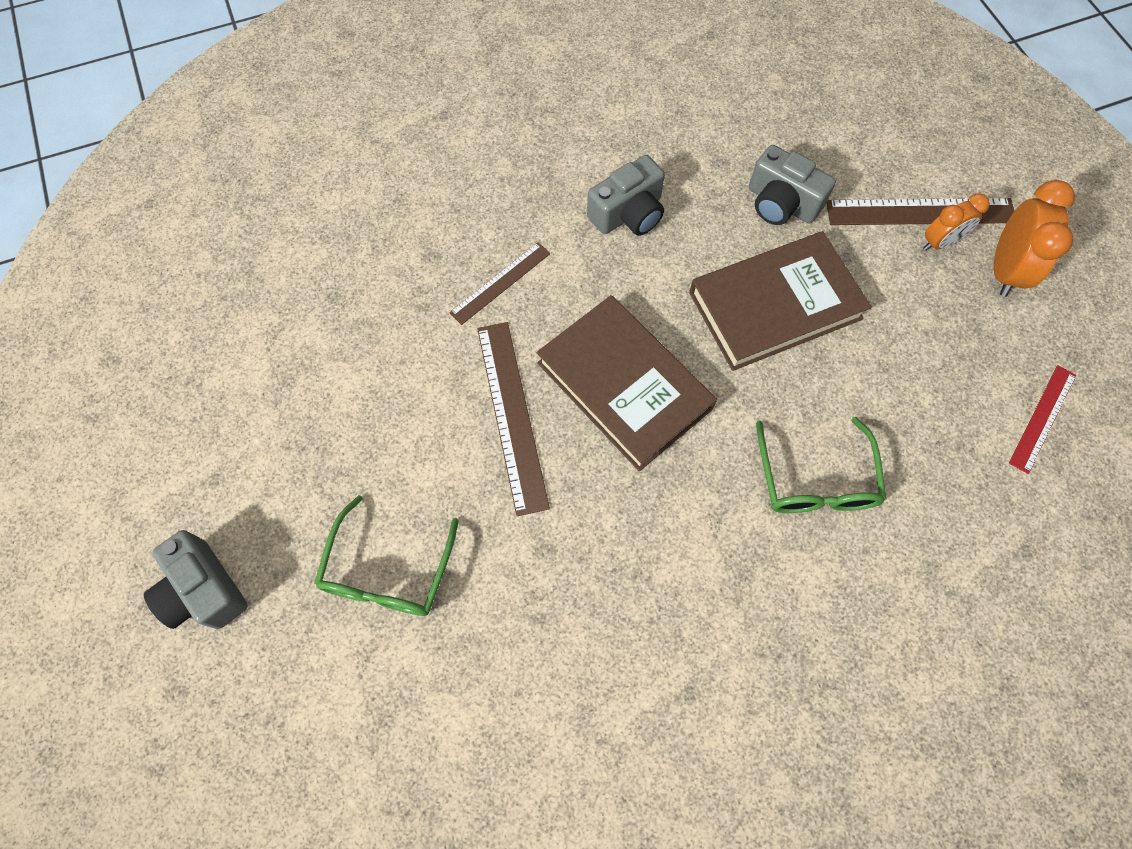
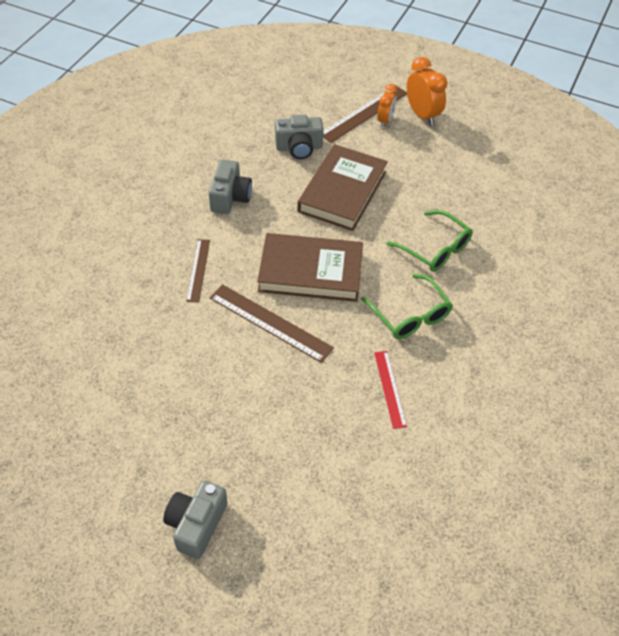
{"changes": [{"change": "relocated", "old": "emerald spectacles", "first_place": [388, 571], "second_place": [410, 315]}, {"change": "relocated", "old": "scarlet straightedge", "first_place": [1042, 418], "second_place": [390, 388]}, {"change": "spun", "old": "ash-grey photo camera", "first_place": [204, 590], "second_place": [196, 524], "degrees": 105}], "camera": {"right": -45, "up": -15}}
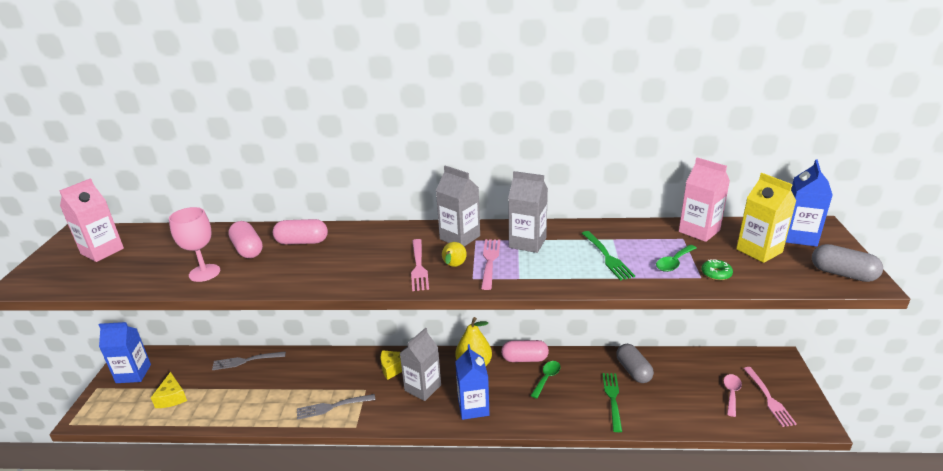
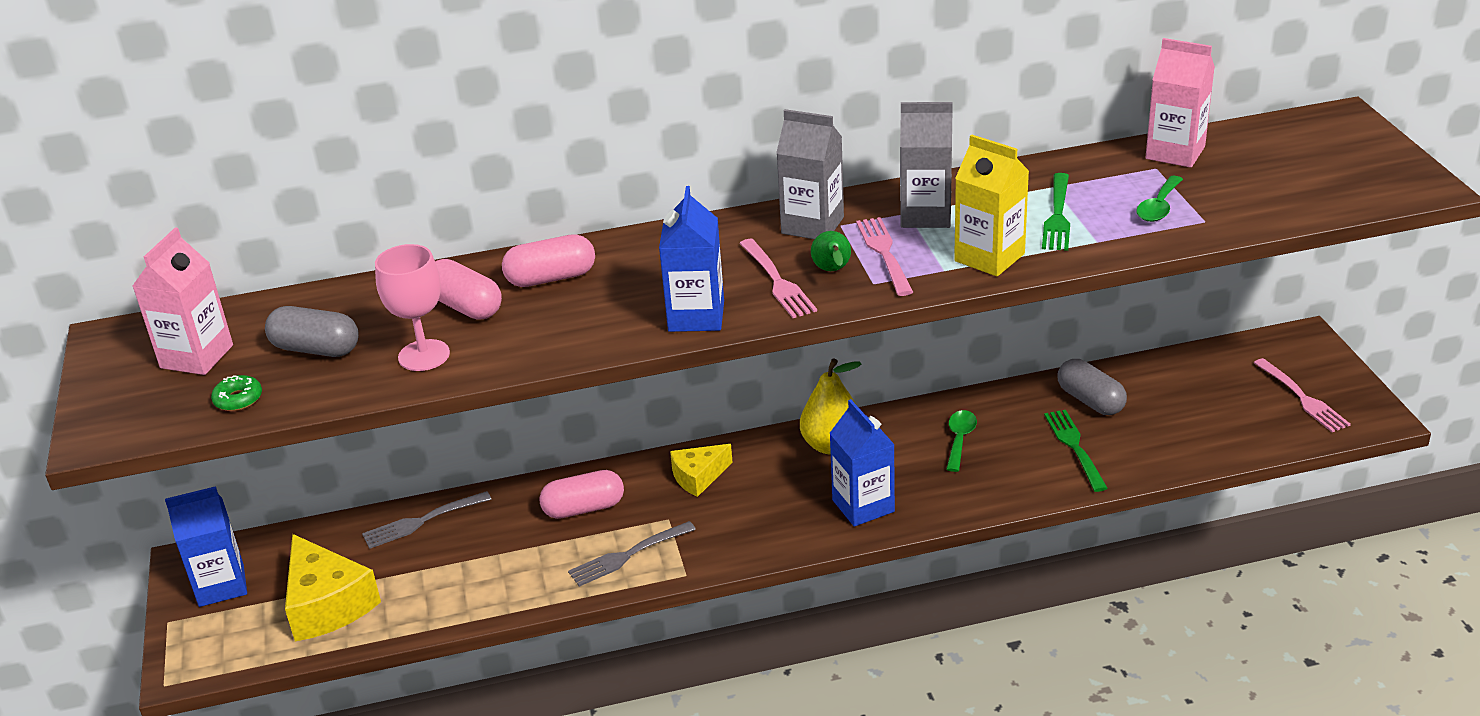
{"changes": [{"change": "missing", "old": "ash-grey carton", "first_place": [423, 388]}, {"change": "missing", "old": "rose-pink teaspoon", "first_place": [731, 393]}, {"change": "relocated", "old": "rose-pink pill", "first_place": [524, 359], "second_place": [584, 508]}, {"change": "relocated", "old": "emerald glazed donut", "first_place": [716, 274], "second_place": [238, 399]}, {"change": "relocated", "old": "golden carton", "first_place": [759, 251], "second_place": [989, 257]}, {"change": "relocated", "old": "blue carton", "first_place": [799, 237], "second_place": [696, 316]}, {"change": "relocated", "old": "ash-grey pill", "first_place": [842, 274], "second_place": [316, 349]}, {"change": "colour", "old": "golden pear", "new": "emerald pear", "first_place": [453, 266], "second_place": [832, 271]}, {"change": "spun", "old": "emerald fork", "first_place": [606, 256], "second_place": [1057, 215], "degrees": 45}, {"change": "size", "old": "golden cheese", "first_place": [172, 397], "second_place": [327, 604], "factor": 1.67}], "camera": {"right": -15, "up": 5}}
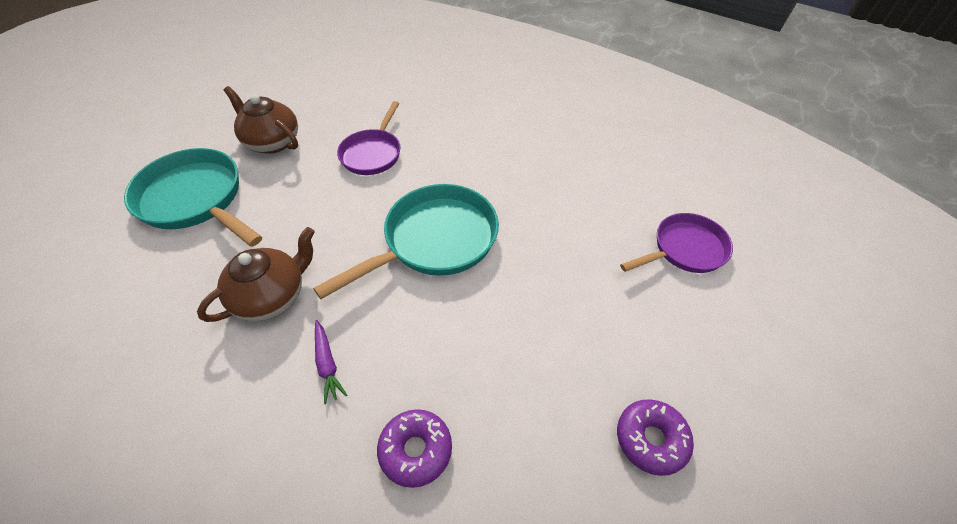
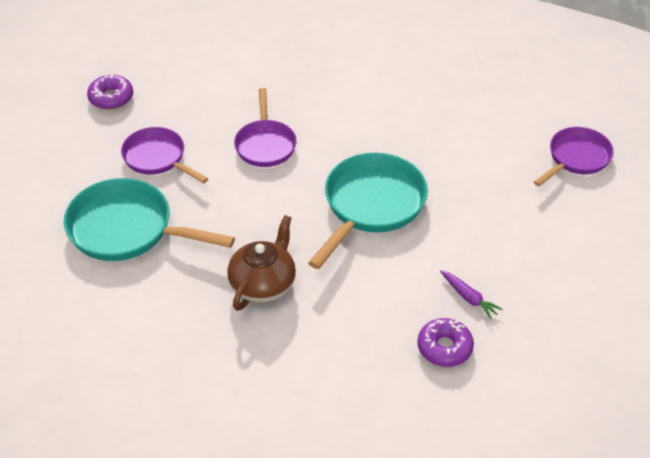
{"changes": [{"change": "relocated", "old": "purple carrot", "first_place": [327, 364], "second_place": [469, 298]}, {"change": "relocated", "old": "purple glazed donut", "first_place": [651, 439], "second_place": [111, 98]}, {"change": "exchanged", "old": "russet china teapot", "new": "purple frying pan", "first_place": [272, 142], "second_place": [157, 158]}], "camera": {"right": -20, "up": -5}}
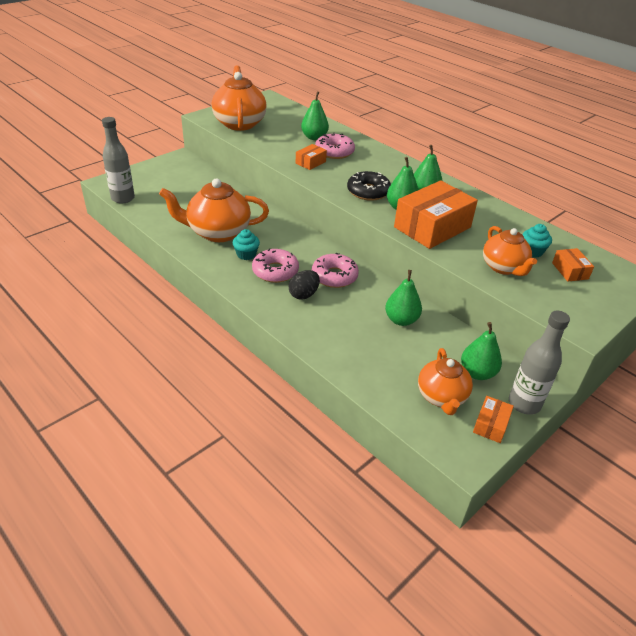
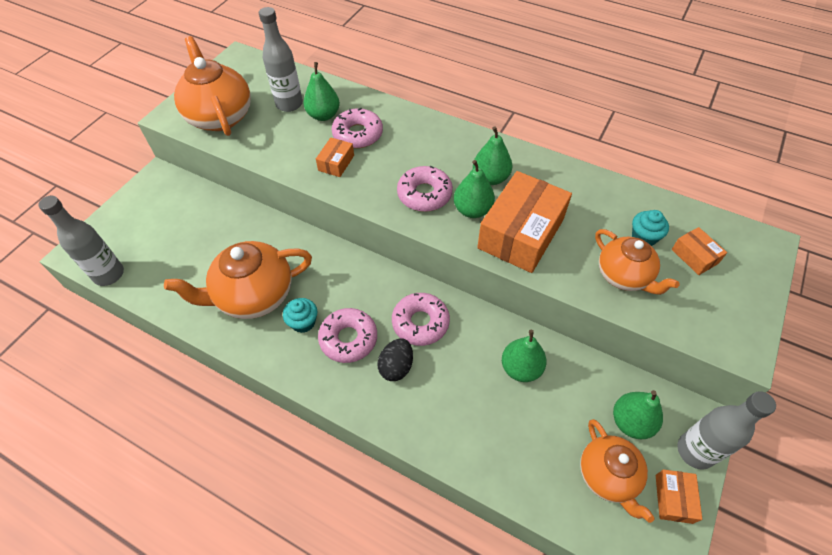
{"changes": [{"change": "appeared", "new": "ash-grey drink bottle", "second_place": [289, 104]}, {"change": "colour", "old": "black glazed donut", "new": "rose-pink glazed donut", "first_place": [368, 192], "second_place": [424, 194]}], "camera": {"right": -15, "up": 15}}
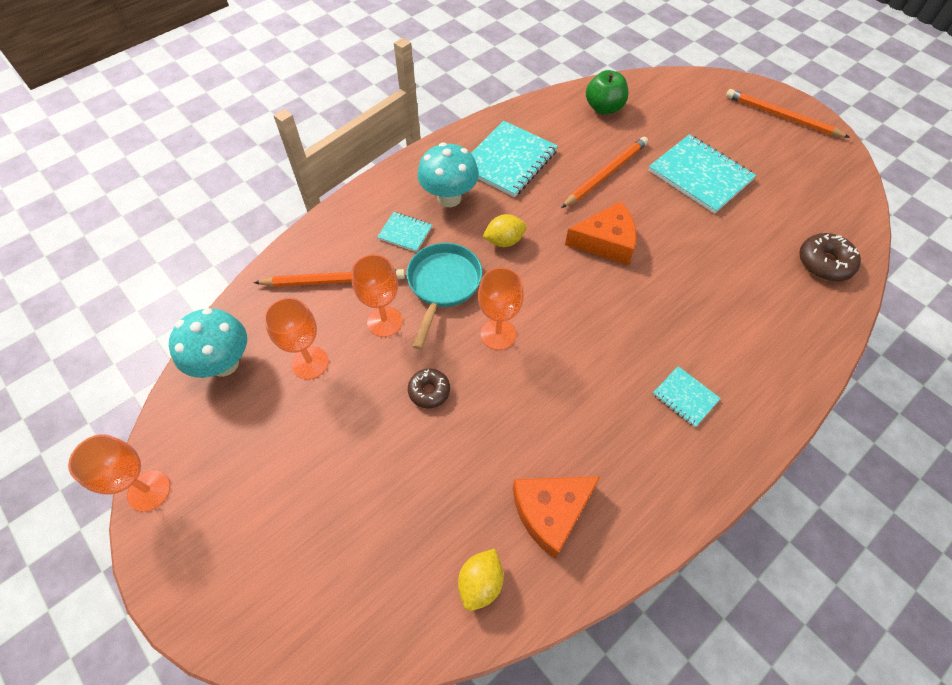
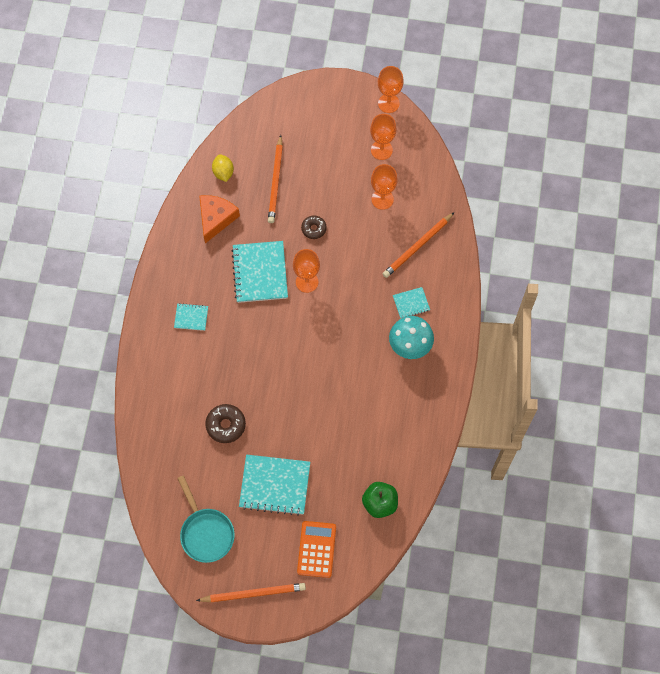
{"changes": [{"change": "missing", "old": "turquoise fungus", "first_place": [224, 363]}, {"change": "missing", "old": "golden lemon", "first_place": [504, 241]}, {"change": "missing", "old": "bright orange cheese", "first_place": [606, 242]}, {"change": "appeared", "new": "bright orange adding machine", "second_place": [316, 549]}, {"change": "relocated", "old": "bright orange chalice", "first_place": [384, 321], "second_place": [381, 150]}, {"change": "relocated", "old": "turquoise frying pan", "first_place": [443, 285], "second_place": [206, 533]}, {"change": "relocated", "old": "turquoise notebook", "first_place": [509, 161], "second_place": [260, 273]}, {"change": "relocated", "old": "bright orange pencil", "first_place": [605, 174], "second_place": [276, 181]}, {"change": "relocated", "old": "russet glazed donut", "first_place": [824, 263], "second_place": [226, 425]}], "camera": {"right": 140, "up": 10}}
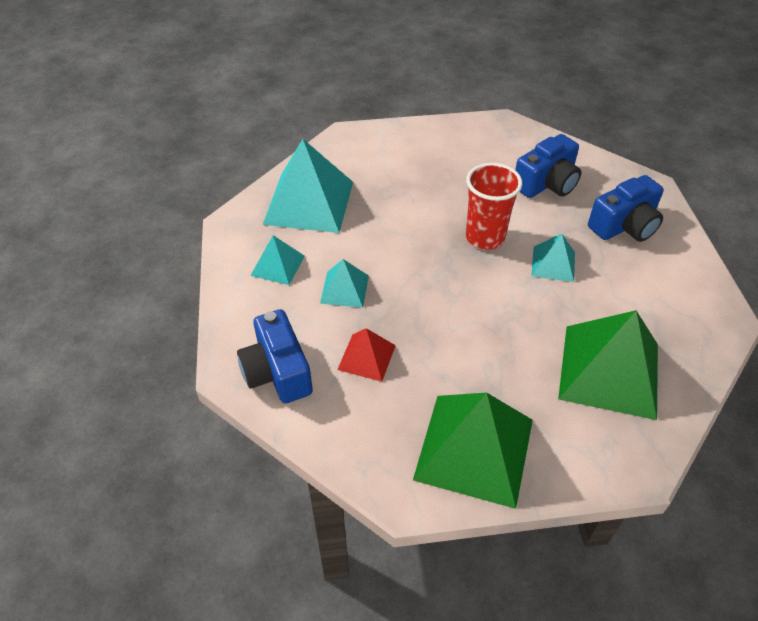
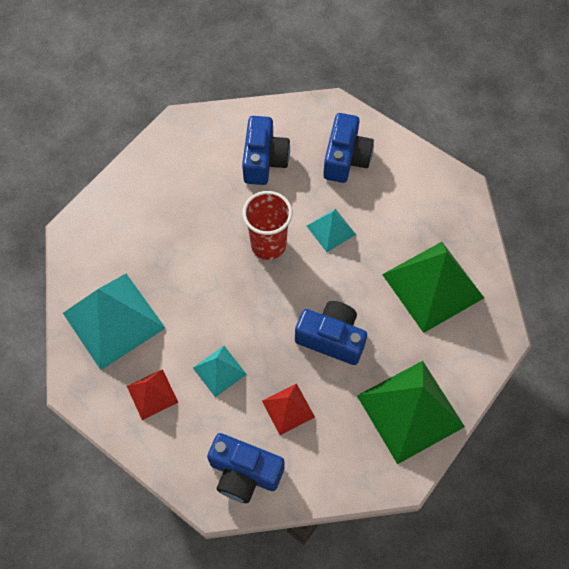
{"changes": [{"change": "appeared", "new": "blue photo camera", "second_place": [331, 338]}, {"change": "colour", "old": "turquoise pyramid shape", "new": "scarlet pyramid shape", "first_place": [278, 265], "second_place": [152, 394]}], "camera": {"right": -45, "up": 15}}
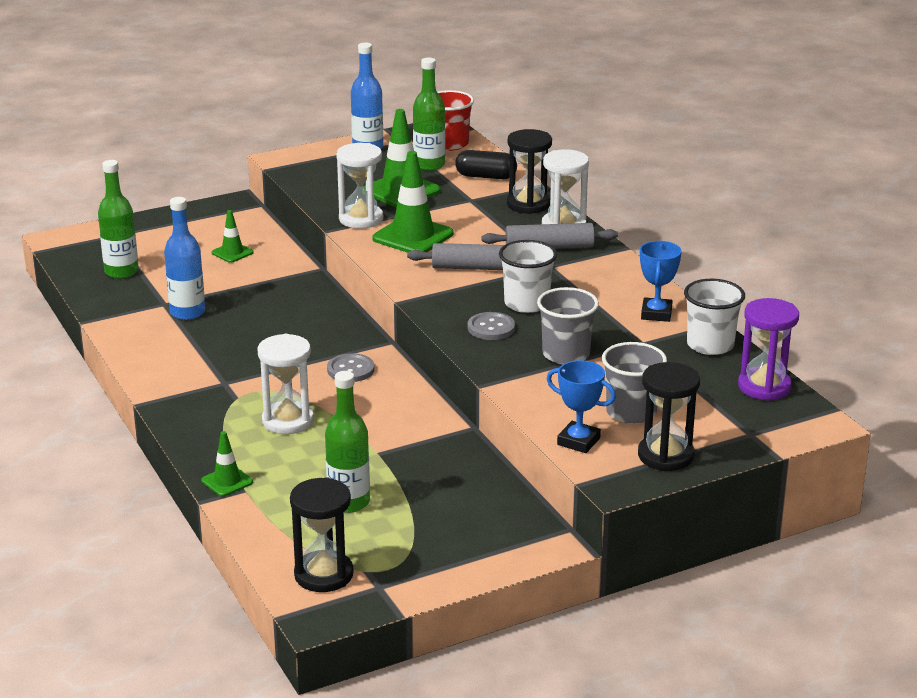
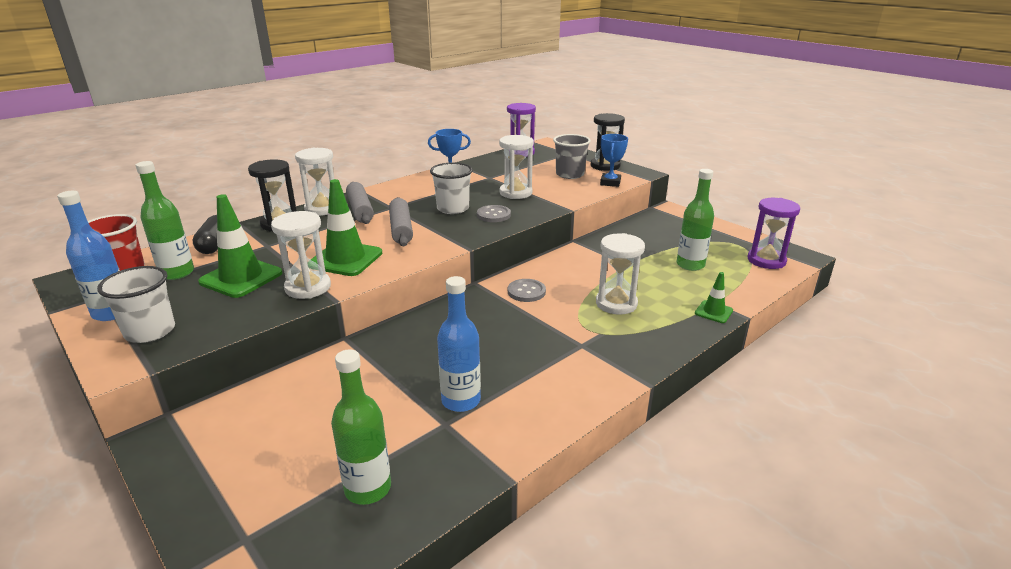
{"changes": [{"change": "missing", "old": "emerald safety cone", "first_place": [232, 253]}, {"change": "relocated", "old": "pure white tumbler", "first_place": [710, 345], "second_place": [150, 331]}, {"change": "exchanged", "old": "ash-grey tumbler", "new": "pure white sandglass", "first_place": [566, 354], "second_place": [516, 193]}, {"change": "colour", "old": "black sandglass", "new": "purple sandglass", "first_place": [323, 575], "second_place": [766, 260]}], "camera": {"right": -105, "up": 0}}
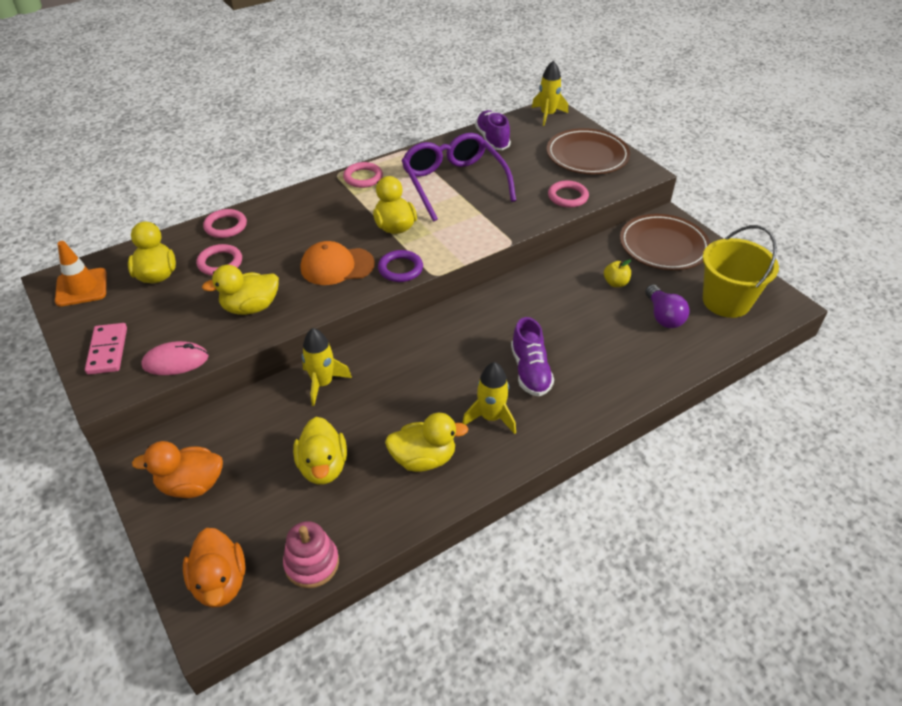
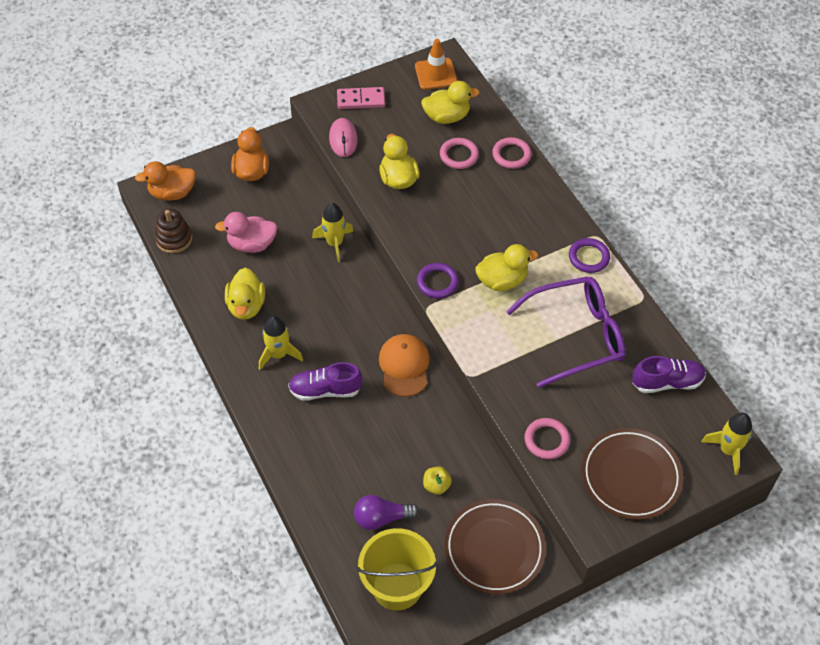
{"changes": [{"change": "relocated", "old": "bright orange peaked cap", "first_place": [337, 266], "second_place": [404, 366]}, {"change": "colour", "old": "rose-pink stacking toy", "new": "russet stacking toy", "first_place": [312, 563], "second_place": [174, 239]}, {"change": "colour", "old": "golden duck", "new": "rose-pink duck", "first_place": [323, 467], "second_place": [251, 244]}, {"change": "colour", "old": "rose-pink torus", "new": "purple torus", "first_place": [363, 177], "second_place": [588, 257]}], "camera": {"right": 95, "up": 10}}
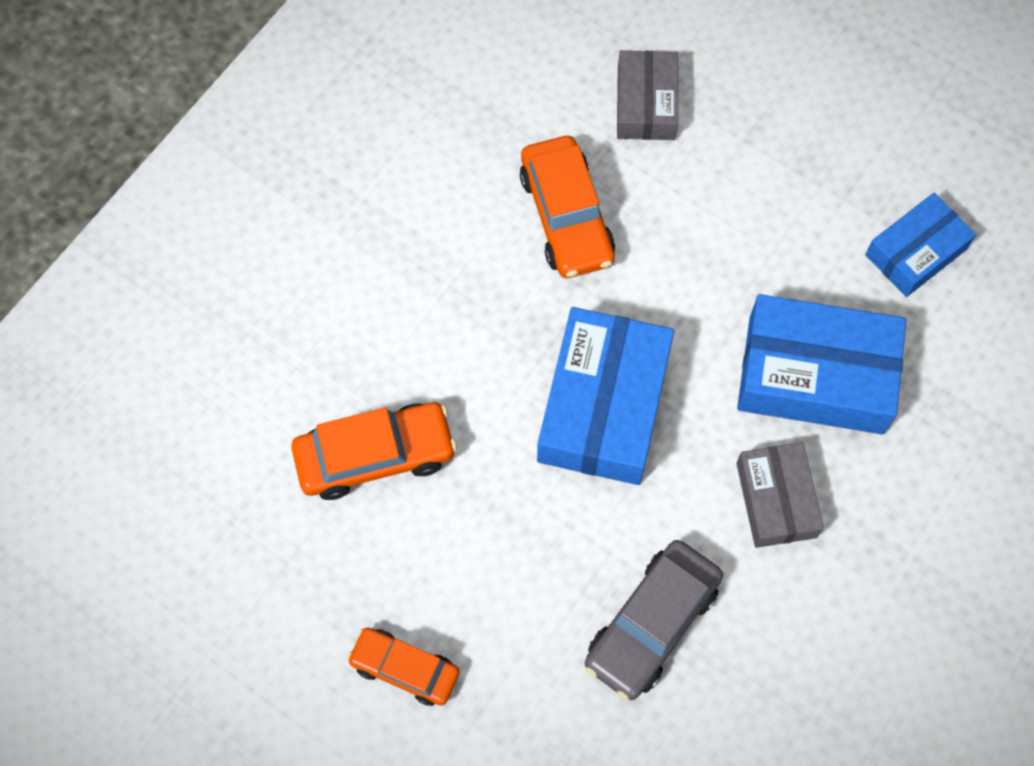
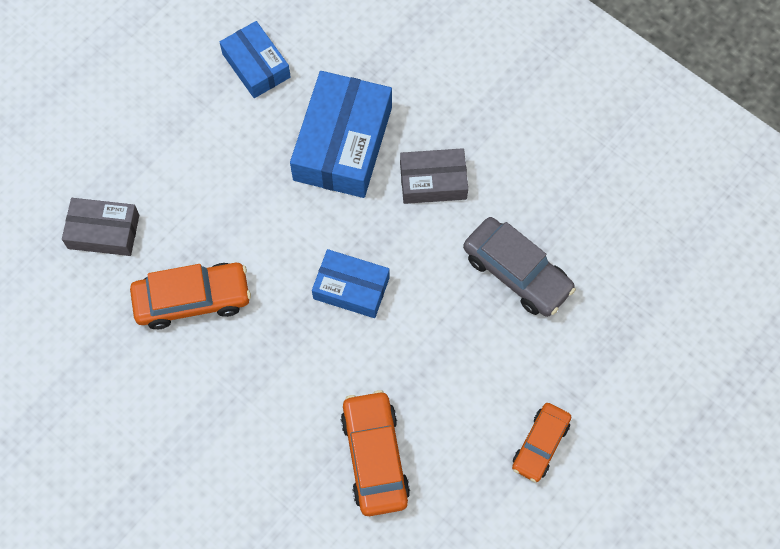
{"changes": [{"change": "size", "old": "blue box", "first_place": [603, 406], "second_place": [351, 288], "factor": 0.6}], "camera": {"right": -85, "up": 0}}
